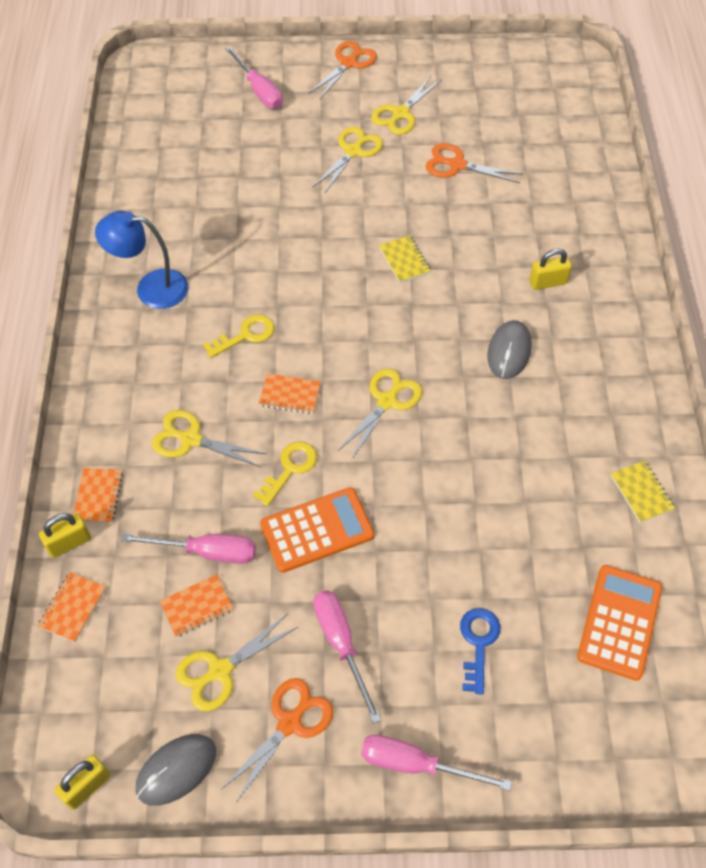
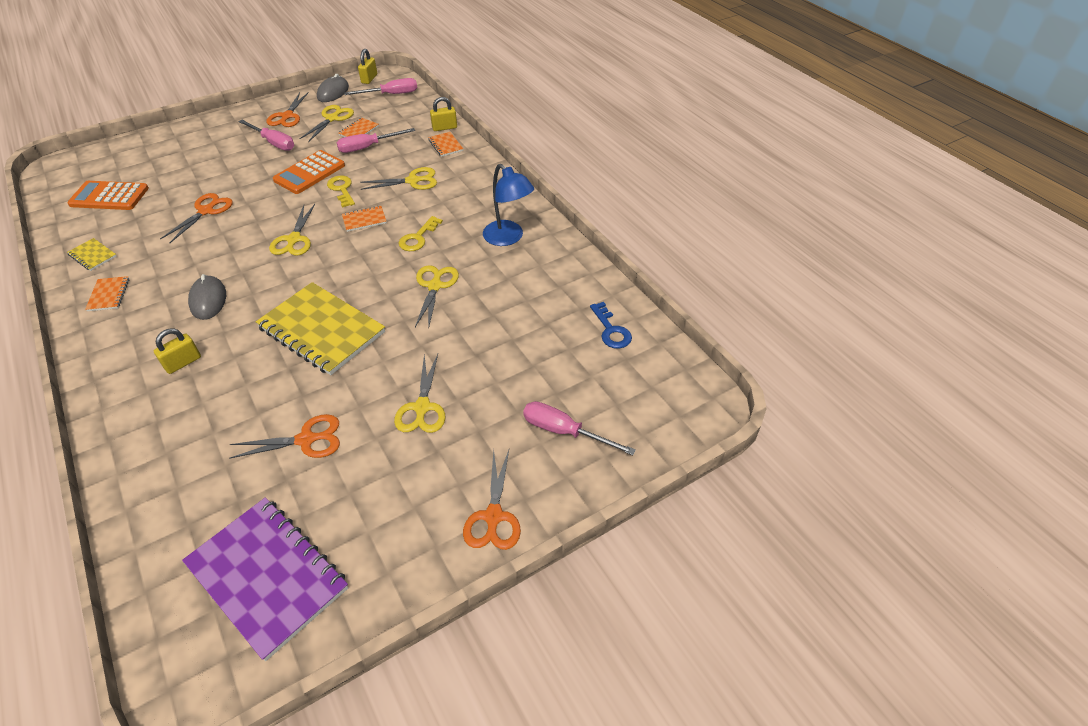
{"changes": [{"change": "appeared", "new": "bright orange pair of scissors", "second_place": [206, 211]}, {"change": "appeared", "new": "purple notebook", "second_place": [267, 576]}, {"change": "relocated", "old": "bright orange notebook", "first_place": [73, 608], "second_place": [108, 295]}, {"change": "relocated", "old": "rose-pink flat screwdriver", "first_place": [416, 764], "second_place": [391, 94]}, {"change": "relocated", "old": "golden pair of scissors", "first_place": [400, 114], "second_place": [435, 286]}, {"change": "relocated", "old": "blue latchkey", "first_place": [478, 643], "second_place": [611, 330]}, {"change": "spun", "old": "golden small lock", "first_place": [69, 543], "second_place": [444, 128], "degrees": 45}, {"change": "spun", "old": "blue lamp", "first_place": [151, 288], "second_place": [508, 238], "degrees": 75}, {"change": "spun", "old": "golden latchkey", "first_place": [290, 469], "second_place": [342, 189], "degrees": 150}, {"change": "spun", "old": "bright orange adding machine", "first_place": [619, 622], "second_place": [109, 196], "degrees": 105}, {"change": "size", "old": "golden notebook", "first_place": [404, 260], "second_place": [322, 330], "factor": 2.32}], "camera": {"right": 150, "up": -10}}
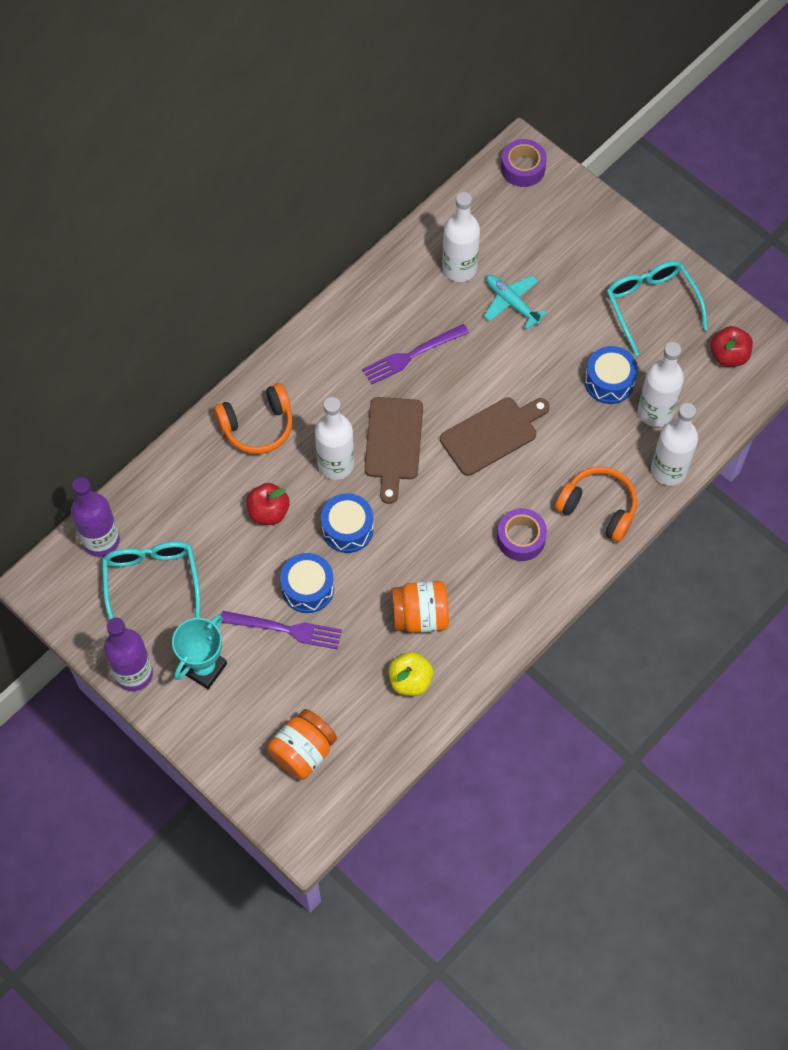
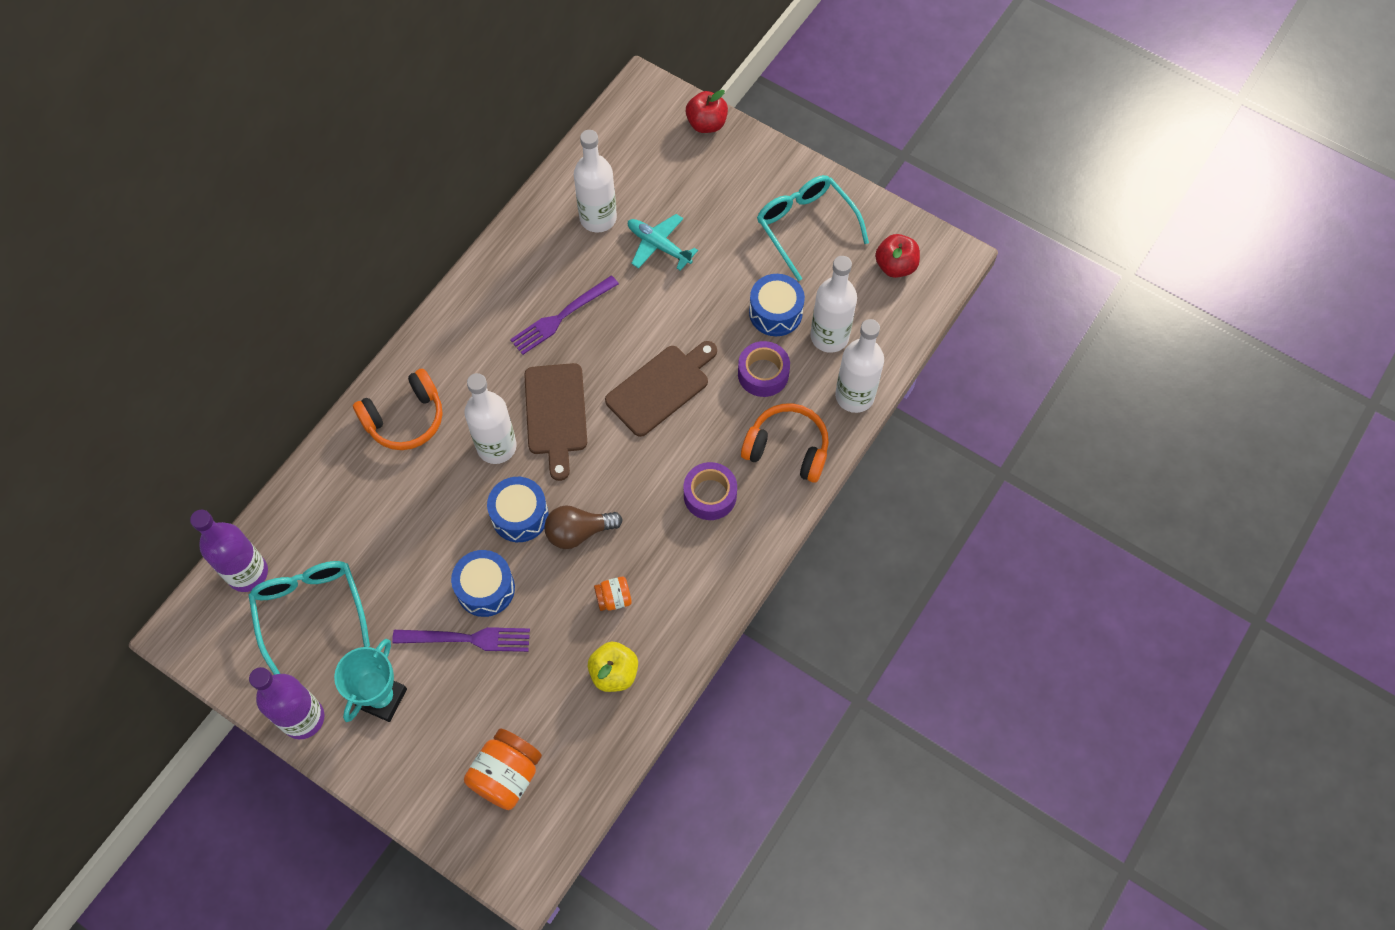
{"changes": [{"change": "appeared", "new": "russet bulb", "second_place": [578, 532]}, {"change": "relocated", "old": "scarlet toy apple", "first_place": [268, 512], "second_place": [706, 124]}, {"change": "relocated", "old": "purple tape", "first_place": [523, 168], "second_place": [763, 374]}, {"change": "size", "old": "bright orange jam jar", "first_place": [420, 616], "second_place": [613, 599], "factor": 0.55}], "camera": {"right": -10, "up": 0}}
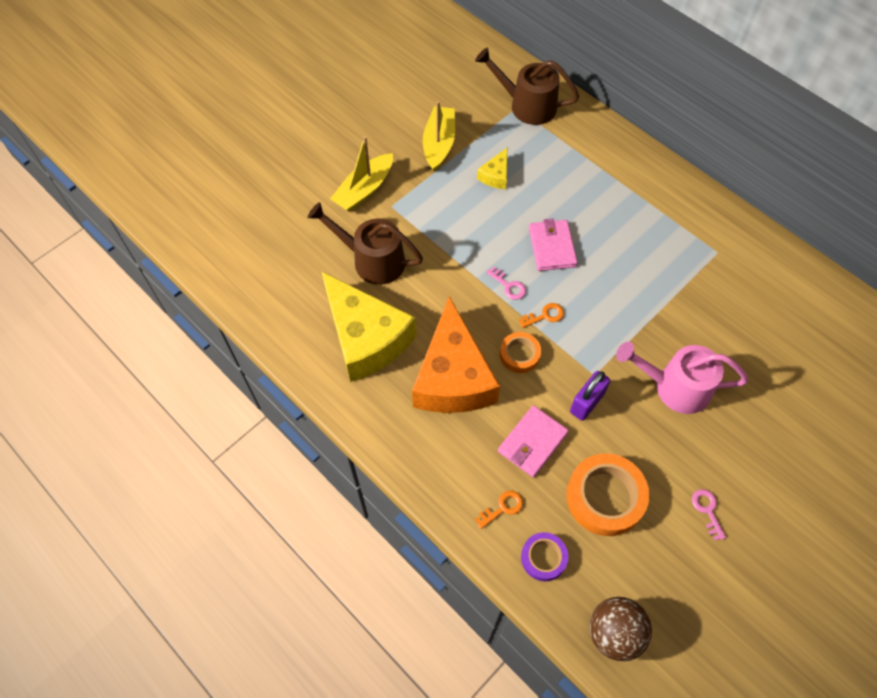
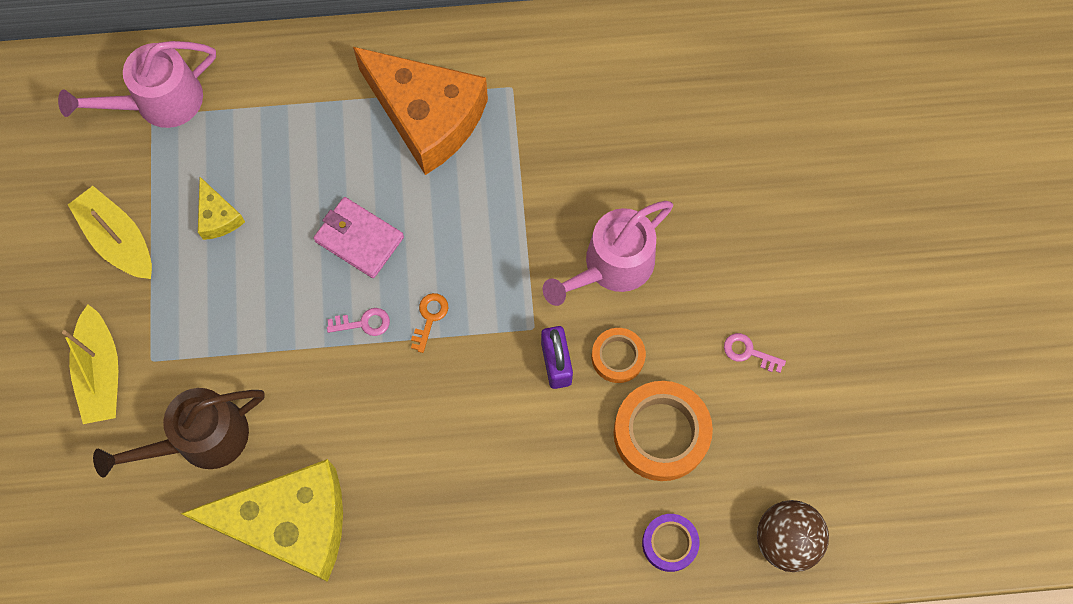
{"changes": [{"change": "missing", "old": "bright orange latchkey", "first_place": [502, 508]}, {"change": "missing", "old": "rose-pink billfold", "first_place": [532, 442]}, {"change": "relocated", "old": "bright orange cheese", "first_place": [453, 377], "second_place": [427, 116]}, {"change": "relocated", "old": "bright orange tape", "first_place": [519, 355], "second_place": [618, 357]}, {"change": "colour", "old": "russet watering pot", "new": "rose-pink watering pot", "first_place": [526, 105], "second_place": [159, 102]}], "camera": {"right": -50, "up": 10}}
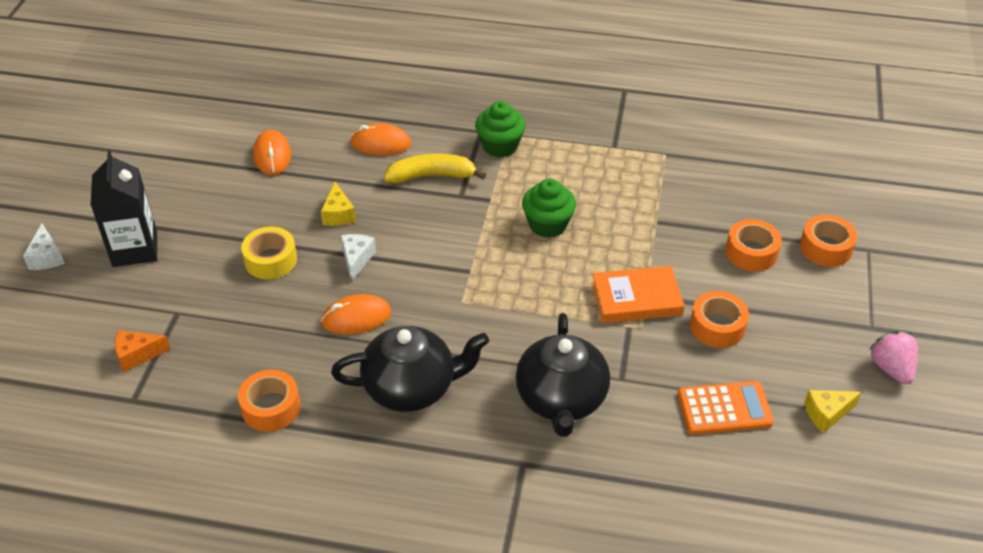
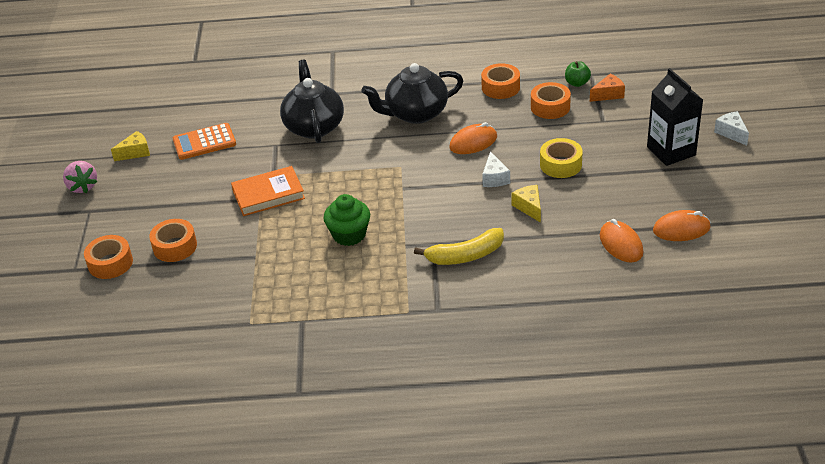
{"changes": [{"change": "missing", "old": "emerald fairy cake", "first_place": [500, 146]}, {"change": "appeared", "new": "emerald toy apple", "second_place": [577, 83]}, {"change": "relocated", "old": "bright orange computer mouse", "first_place": [380, 143], "second_place": [681, 229]}, {"change": "relocated", "old": "bright orange tape", "first_place": [717, 326], "second_place": [550, 107]}], "camera": {"right": 170, "up": -5}}
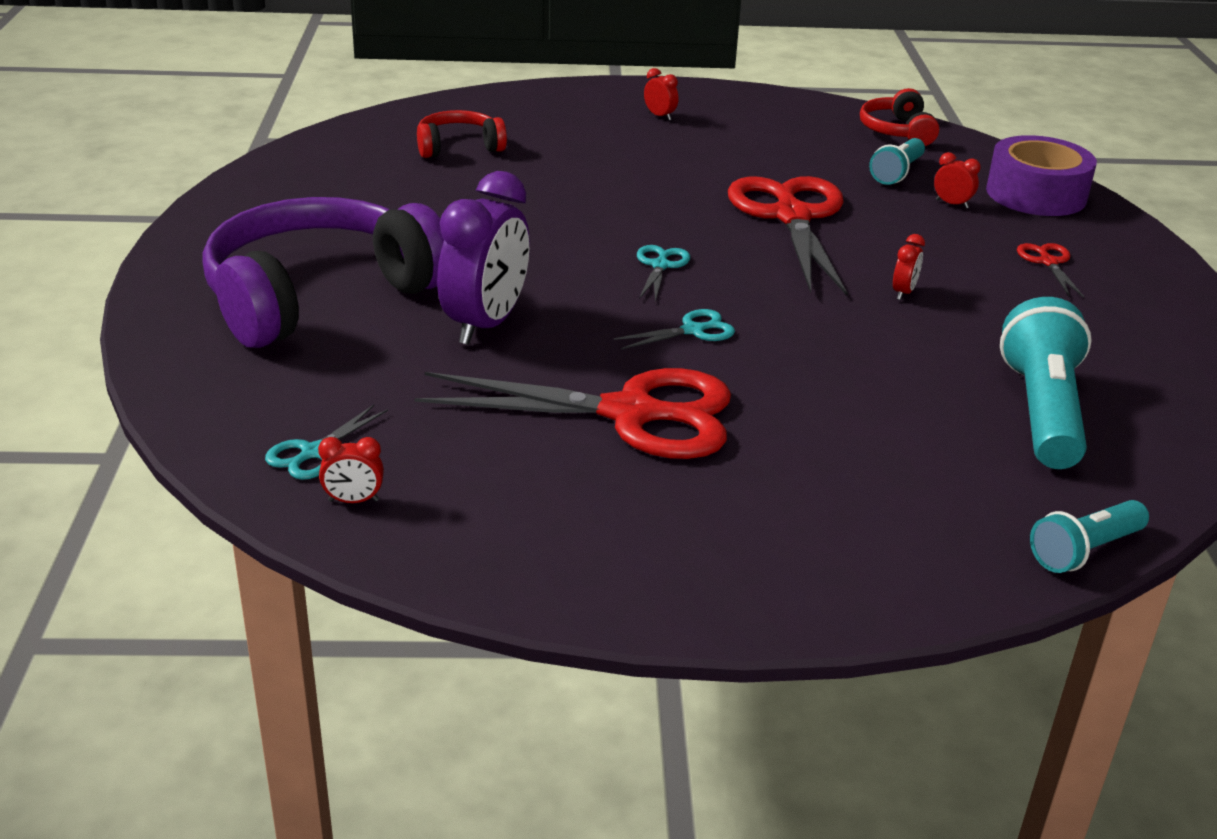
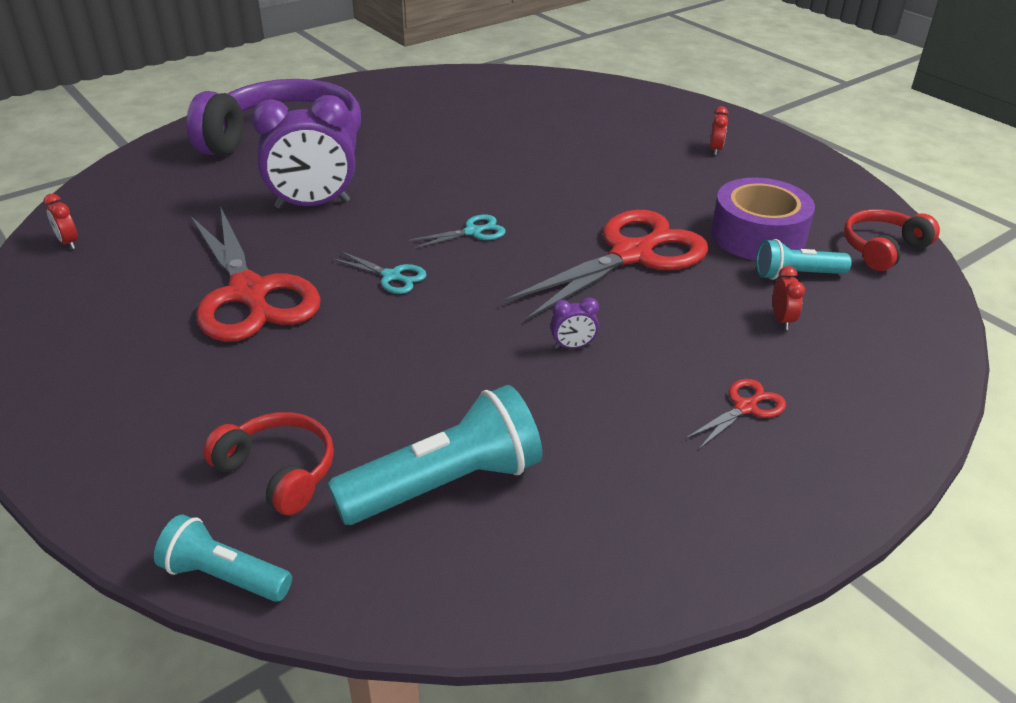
{"changes": [{"change": "missing", "old": "turquoise pair of scissors", "first_place": [314, 452]}, {"change": "relocated", "old": "scarlet over-ear headphones", "first_place": [458, 147], "second_place": [278, 472]}, {"change": "relocated", "old": "purple tape", "first_place": [1036, 194], "second_place": [758, 235]}, {"change": "colour", "old": "scarlet bedside clock", "new": "purple bedside clock", "first_place": [903, 292], "second_place": [573, 346]}], "camera": {"right": 55, "up": 5}}
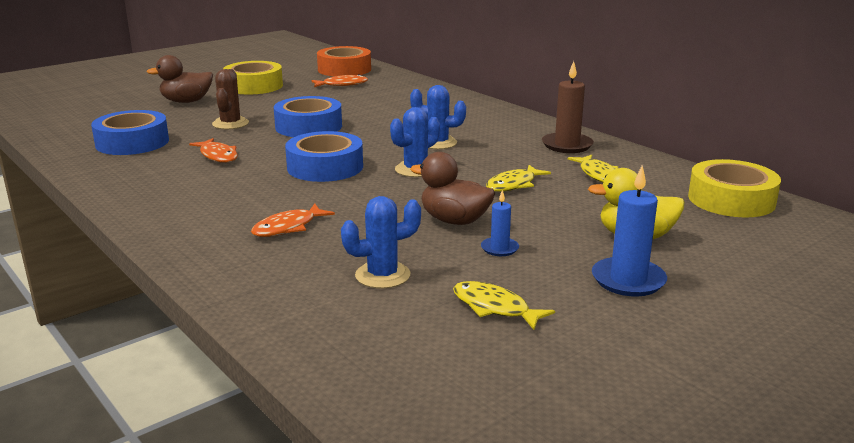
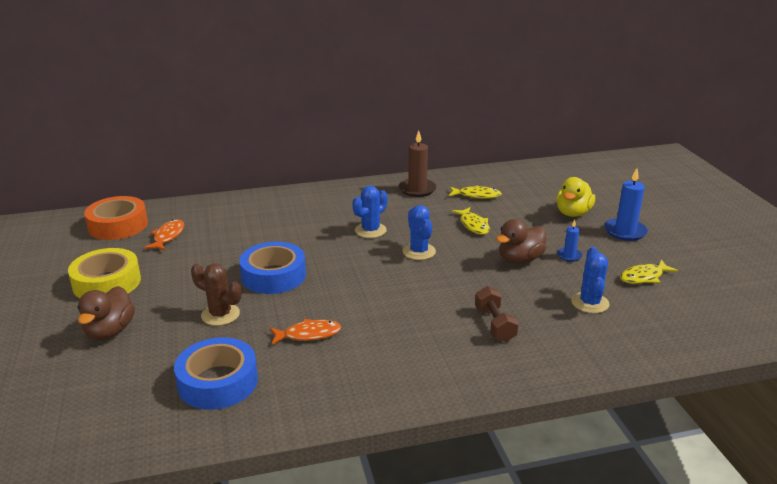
{"changes": [{"change": "missing", "old": "blue tape", "first_place": [325, 167]}, {"change": "missing", "old": "golden tape", "first_place": [731, 200]}, {"change": "exchanged", "old": "bright orange fish", "new": "russet hand weight", "first_place": [288, 227], "second_place": [495, 324]}], "camera": {"right": -65, "up": 5}}
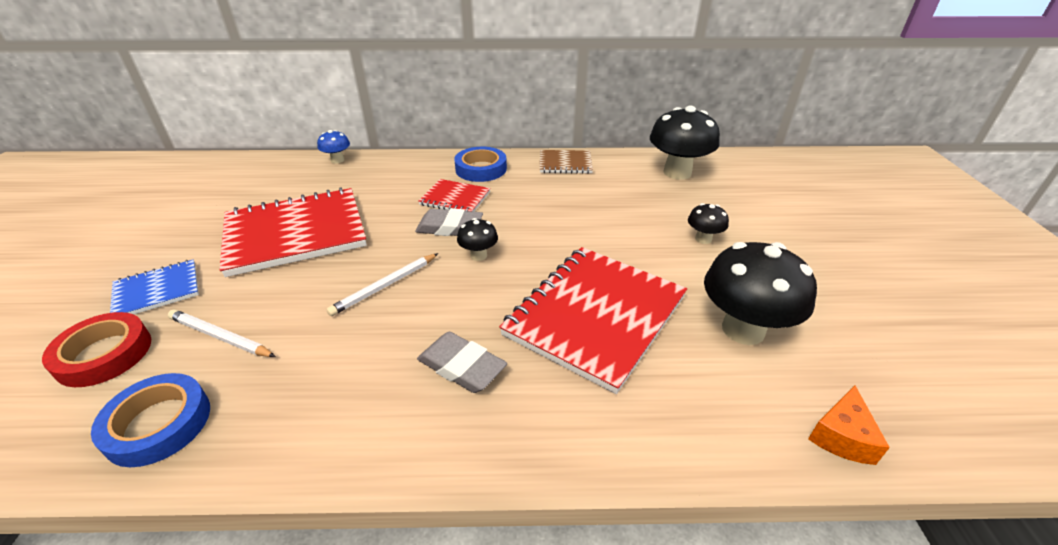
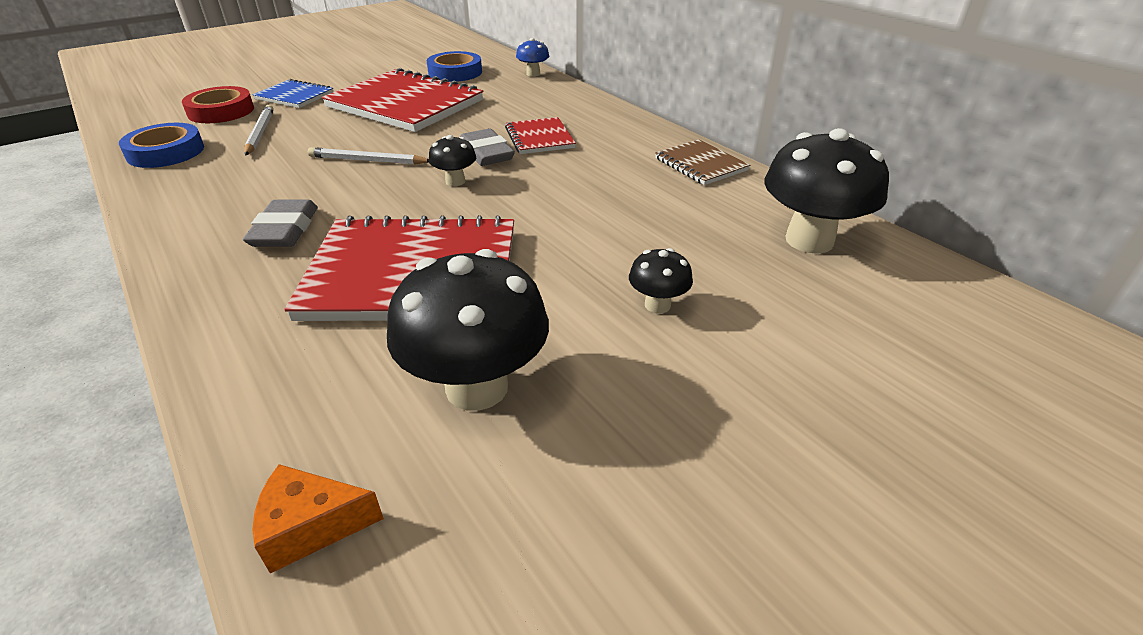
{"changes": [{"change": "relocated", "old": "blue tape", "first_place": [481, 169], "second_place": [455, 72]}], "camera": {"right": 55, "up": 0}}
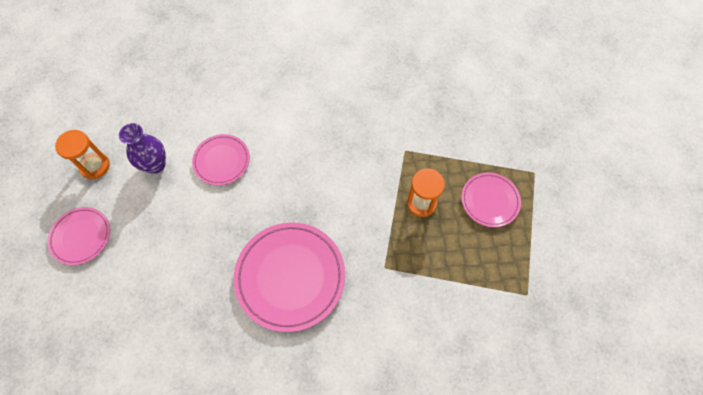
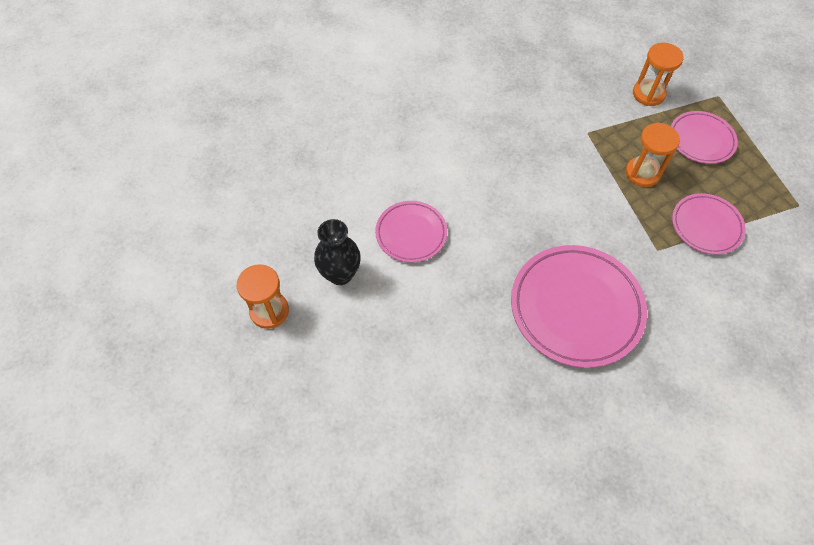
{"changes": [{"change": "appeared", "new": "bright orange sandglass", "second_place": [648, 94]}, {"change": "relocated", "old": "rose-pink dinner plate", "first_place": [81, 237], "second_place": [706, 226]}, {"change": "colour", "old": "purple flower vase", "new": "black flower vase", "first_place": [155, 165], "second_place": [340, 274]}], "camera": {"right": -30, "up": -5}}
